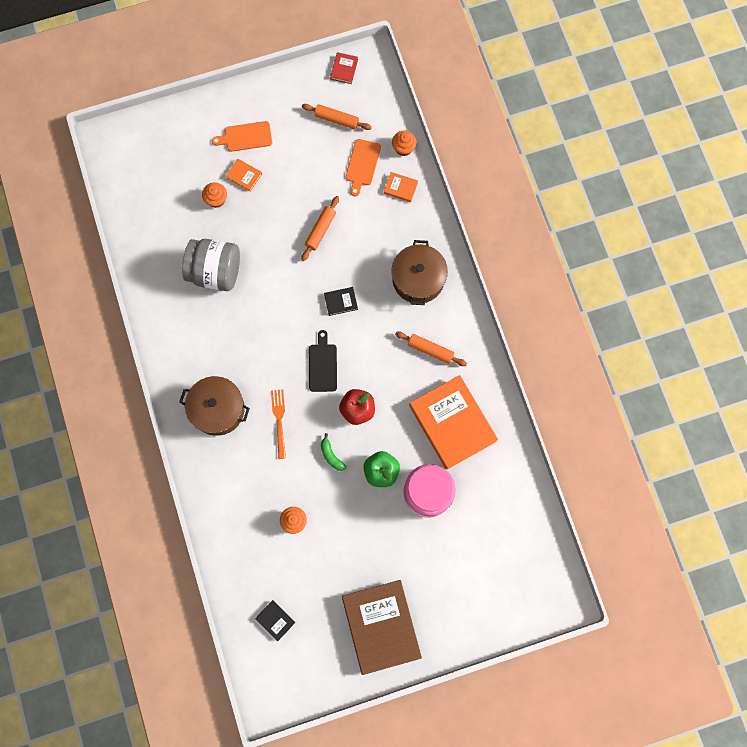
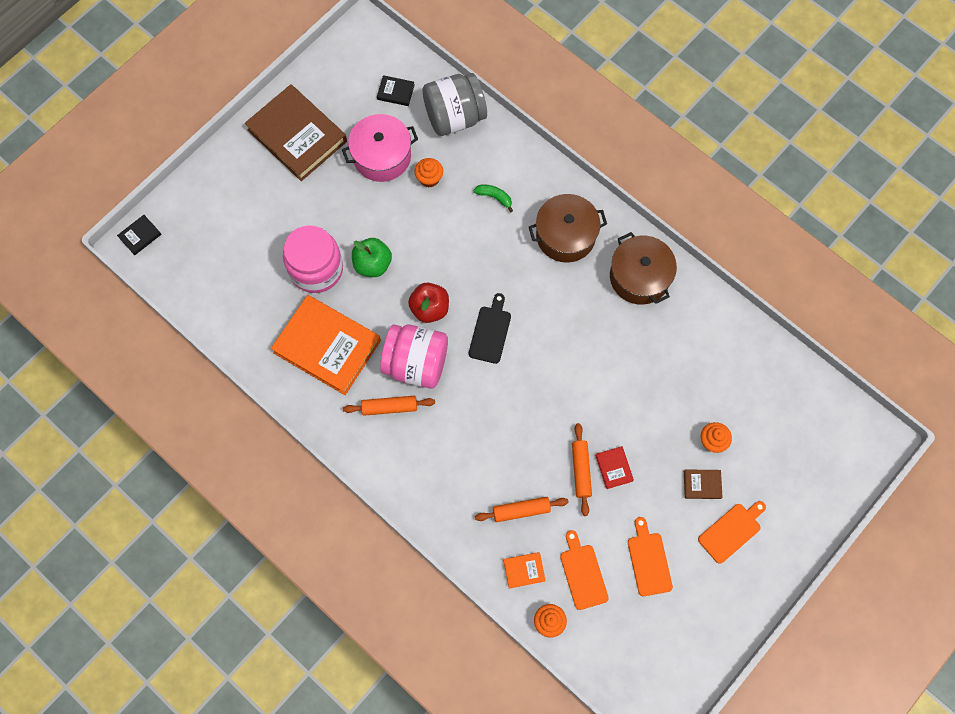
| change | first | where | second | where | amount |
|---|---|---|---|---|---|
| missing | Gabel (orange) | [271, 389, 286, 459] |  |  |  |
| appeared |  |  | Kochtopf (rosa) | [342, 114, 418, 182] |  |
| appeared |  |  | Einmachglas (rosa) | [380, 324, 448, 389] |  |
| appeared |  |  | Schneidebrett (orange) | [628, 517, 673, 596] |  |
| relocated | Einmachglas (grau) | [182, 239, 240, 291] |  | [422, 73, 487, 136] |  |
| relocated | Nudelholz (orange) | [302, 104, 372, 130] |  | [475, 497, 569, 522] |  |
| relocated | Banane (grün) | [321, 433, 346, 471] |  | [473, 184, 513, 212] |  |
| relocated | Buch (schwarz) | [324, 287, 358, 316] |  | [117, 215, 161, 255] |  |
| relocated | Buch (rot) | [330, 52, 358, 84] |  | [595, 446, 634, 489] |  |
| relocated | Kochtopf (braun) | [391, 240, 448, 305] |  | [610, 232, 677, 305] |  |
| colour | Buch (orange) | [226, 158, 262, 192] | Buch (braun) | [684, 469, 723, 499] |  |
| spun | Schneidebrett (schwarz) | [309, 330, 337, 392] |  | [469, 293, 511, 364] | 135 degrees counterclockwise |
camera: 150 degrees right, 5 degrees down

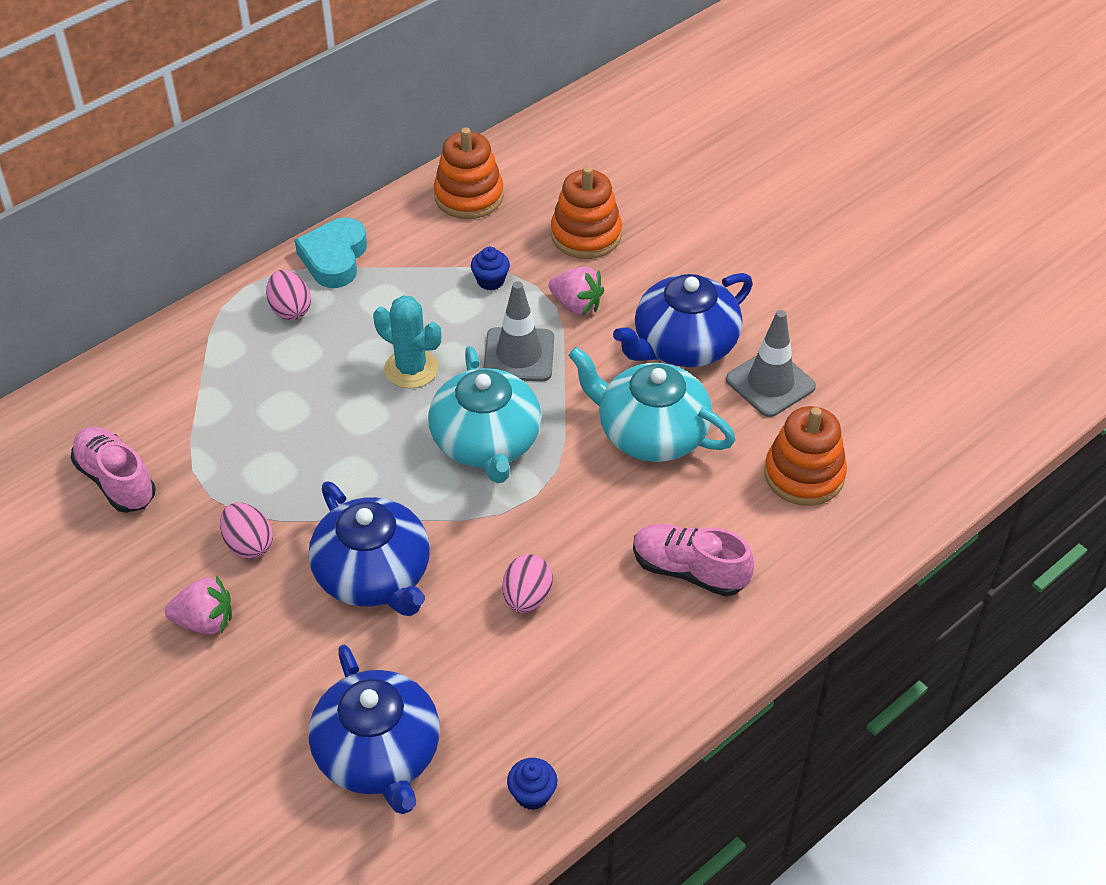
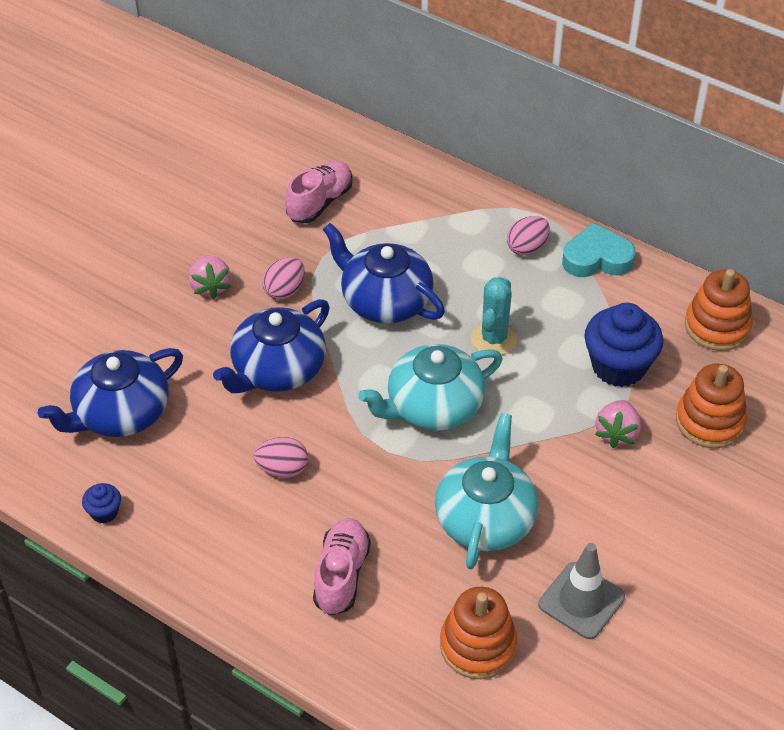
| change | first | where | second | where | amount |
|---|---|---|---|---|---|
| missing | Leitkegel (grau) | [484, 281, 554, 381] |  |  |  |
| relocated | Teekanne (blau) | [613, 273, 753, 367] |  | [323, 223, 445, 323] |  |
| size | Muffin (blau) | [471, 247, 510, 290] |  | [584, 303, 663, 387] | x2.15 |
camera: 75 degrees right, 0 degrees up

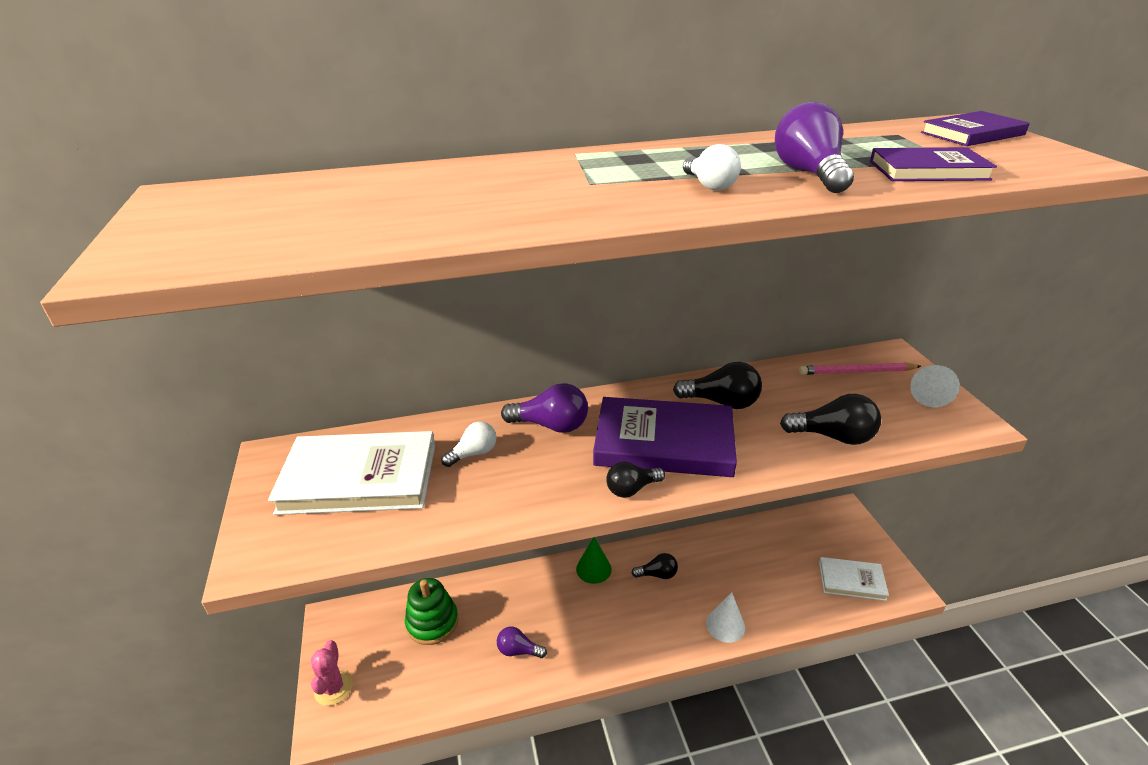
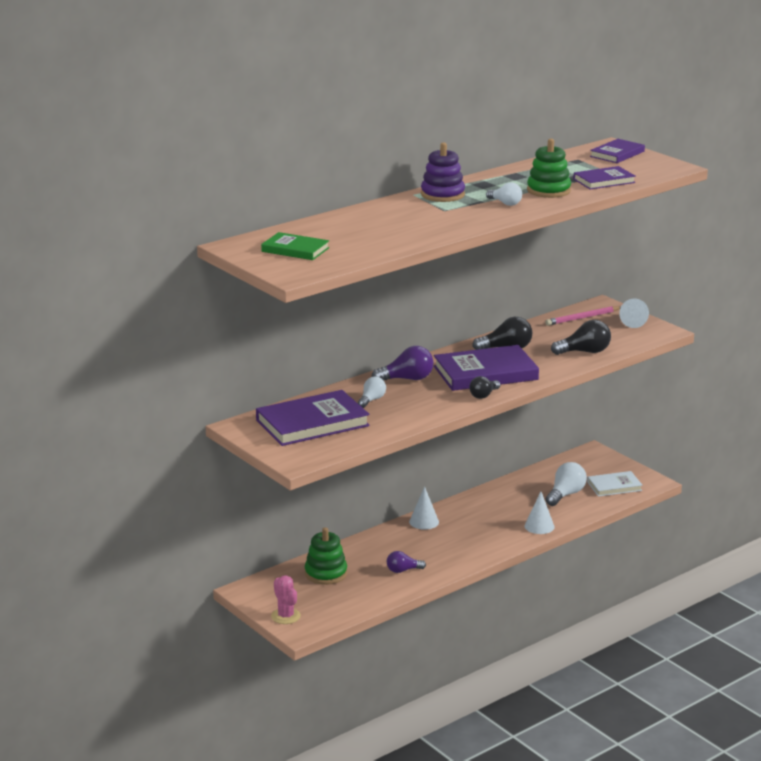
| change | first | where | second | where | amount |
|---|---|---|---|---|---|
| missing | Glühbirne (schwarz) | [631, 553, 678, 579] |  |  |  |
| appeared |  |  | Buch (grün) | [261, 232, 329, 260] |  |
| appeared |  |  | Stapelspielzeug (lila) | [421, 142, 465, 202] |  |
| appeared |  |  | Glühbirne (weiß) | [546, 462, 587, 506] |  |
| exchanged | Glühbirne (lila) | [775, 102, 854, 193] | Stapelspielzeug (grün) | [527, 139, 571, 198] |  |
| colour | Buch (weiß) | [268, 431, 435, 515] | Buch (lila) | [256, 390, 370, 446] |  |
| colour | Kegel (grün) | [576, 537, 612, 584] | Kegel (weiß) | [409, 486, 439, 530] |  |
camera: 25 degrees left, 10 degrees down

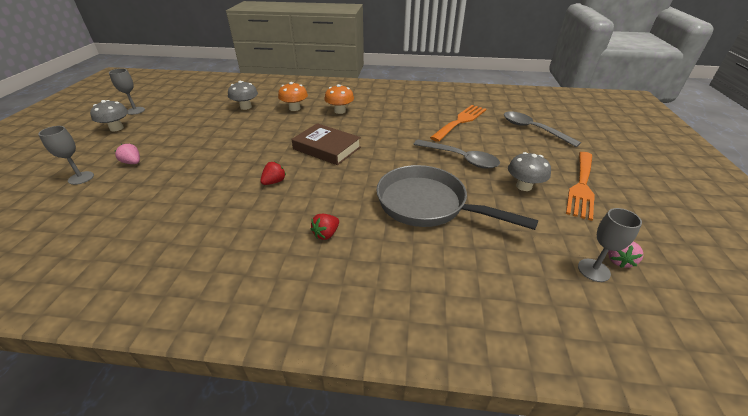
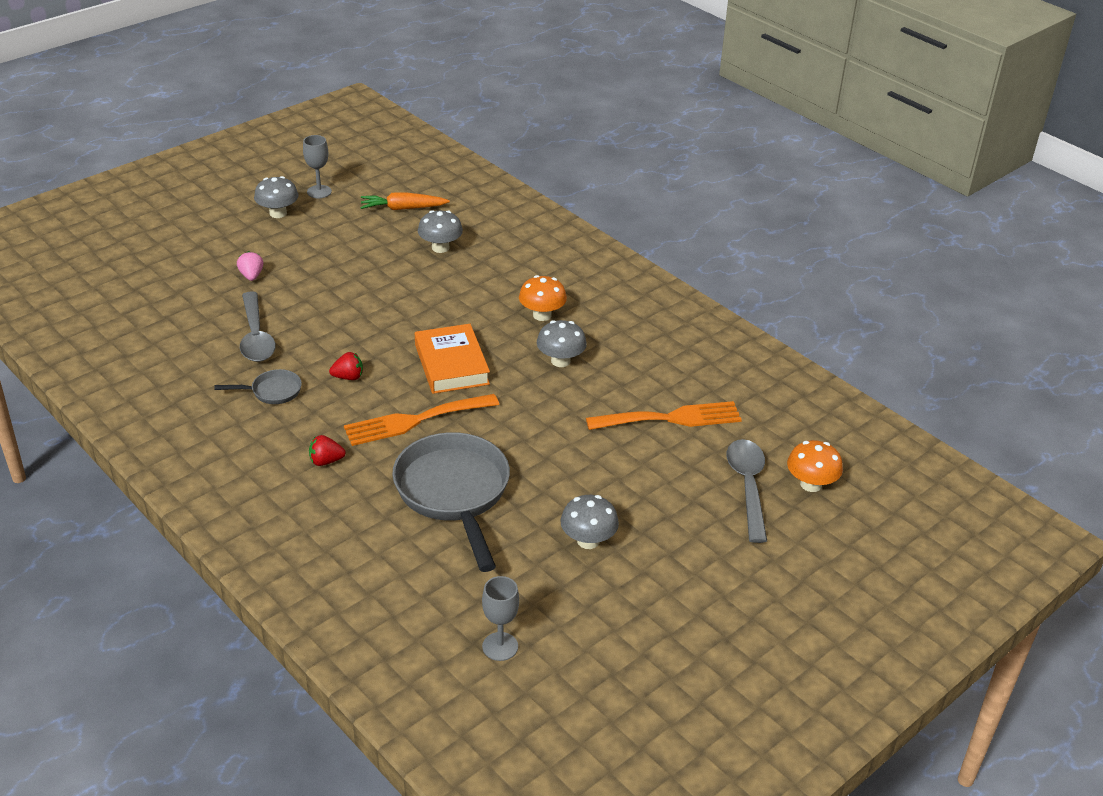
| change | first | where | second | where | amount |
|---|---|---|---|---|---|
| missing | Kelch (grau) | [38, 126, 94, 185] |  |  |  |
| missing | Erdbeere (rosa) | [608, 242, 643, 268] |  |  |  |
| appeared |  |  | Pfanne (grau) | [215, 369, 302, 404] |  |
| appeared |  |  | Karotte (orange) | [361, 192, 450, 210] |  |
| appeared |  |  | Pilz (grau) | [537, 320, 587, 367] |  |
| relocated | Pilz (orange) | [278, 82, 308, 111] |  | [787, 440, 843, 492] |  |
| relocated | Löffel (grau) | [413, 140, 500, 168] |  | [240, 291, 276, 362] |  |
| relocated | Gabel (orange) | [566, 152, 595, 221] |  | [344, 394, 499, 446] |  |
| colour | Buch (braun) | [292, 123, 361, 165] | Buch (orange) | [415, 324, 490, 394] |  |
camera: 40 degrees right, 0 degrees up

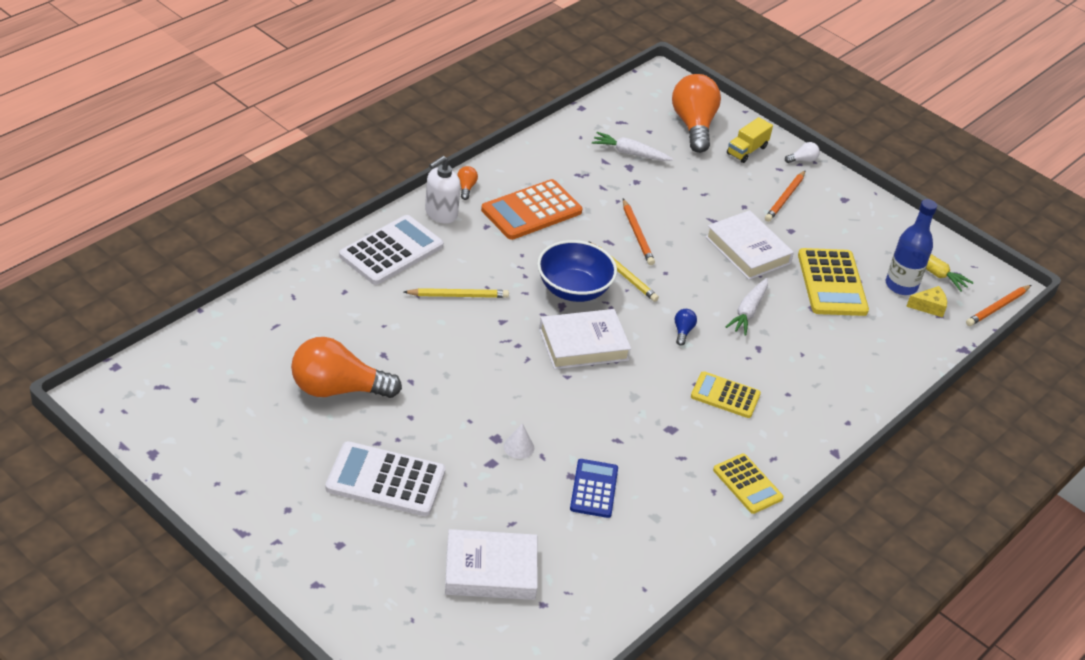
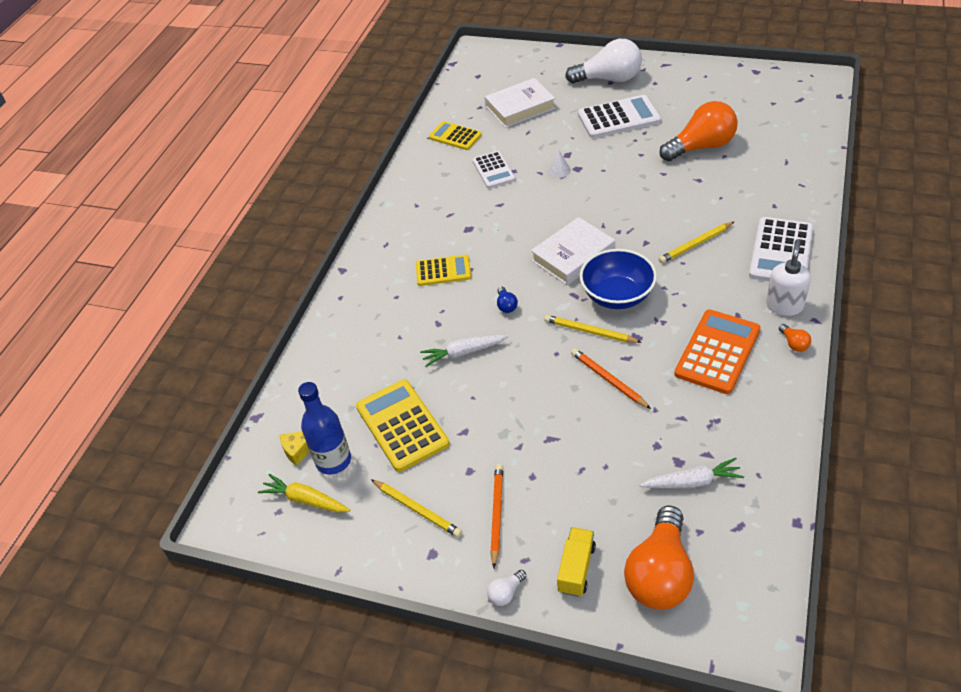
| change | first | where | second | where | amount |
|---|---|---|---|---|---|
| missing | Buch (weiß) | [705, 210, 794, 280] |  |  |  |
| missing | Bleistift (orange) | [966, 285, 1031, 326] |  |  |  |
| appeared |  |  | Bleistift (gelb) | [371, 479, 462, 538] |  |
| appeared |  |  | Glühbirne (weiß) | [565, 39, 642, 83] |  |
| relocated | Taschenrechner (gelb) | [713, 453, 784, 514] |  | [429, 121, 482, 150] |  |
| colour | Taschenrechner (blau) | [570, 459, 618, 518] | Taschenrechner (weiß) | [472, 151, 515, 188] |  |
| spun | Glühbirne (orange) | [672, 74, 721, 153] |  | [624, 505, 694, 610] | 45 degrees clockwise |
| spun | Karotte (weiß) | [726, 278, 768, 335] |  | [420, 335, 509, 367] | 105 degrees counterclockwise |
camera: 165 degrees right, 5 degrees up

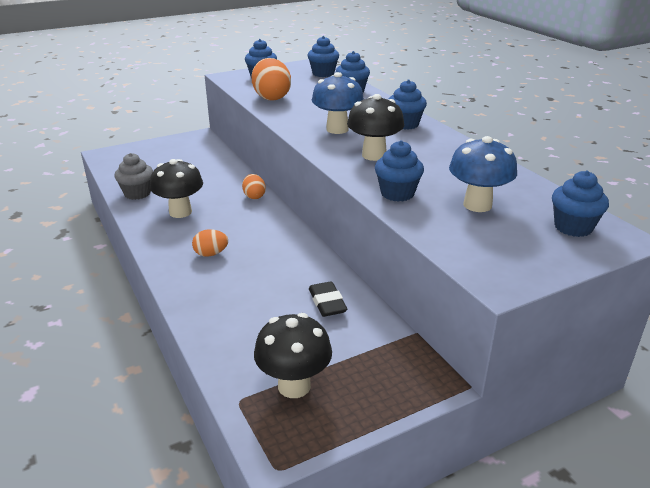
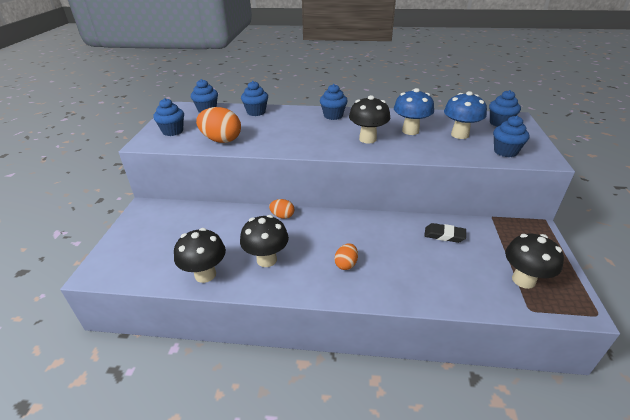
| change | first | where | second | where | amount |
|---|---|---|---|---|---|
| relocated | Pilz (blau) | [312, 72, 364, 134] |  | [394, 88, 434, 135] |  |
| relocated | Muffin (blau) | [375, 140, 424, 202] |  | [493, 115, 529, 157] |  |
| exchanged | Muffin (grau) | [114, 153, 153, 200] | Pilz (schwarz) | [174, 228, 226, 283] |  |
camera: 55 degrees left, 5 degrees up

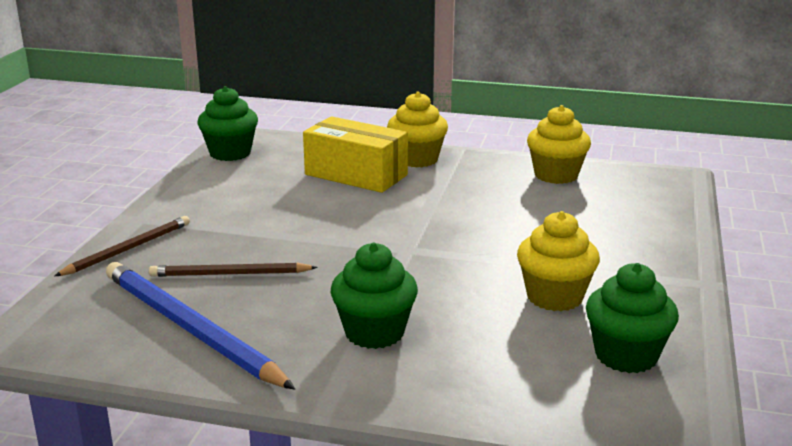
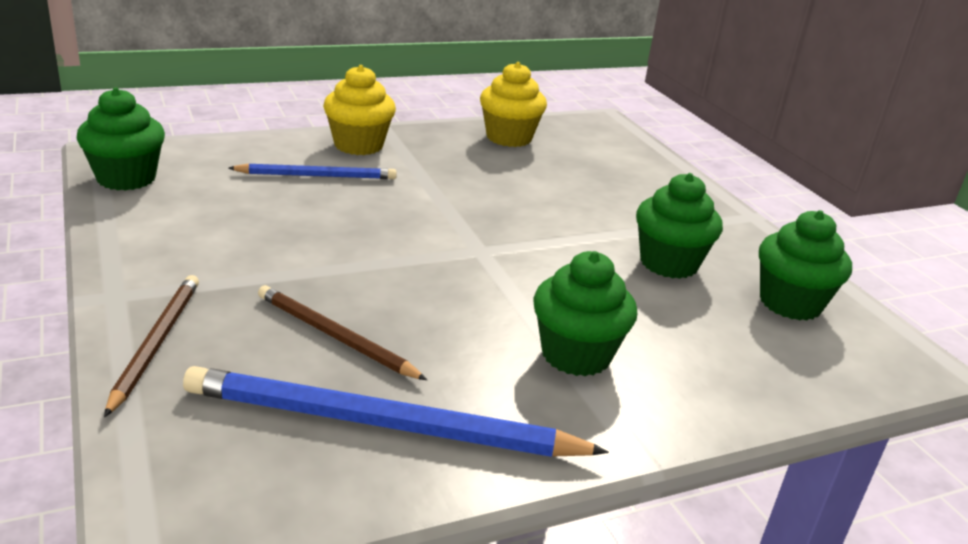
| change | first | where | second | where | amount |
|---|---|---|---|---|---|
| exchanged | Schachtel (gelb) | [303, 116, 408, 193] | Bleistift (blau) | [229, 163, 397, 179] |  |
| colour | Muffin (gelb) | [517, 211, 600, 311] | Muffin (grün) | [636, 173, 723, 279] |  |
| spun | Bleistift (braun) | [149, 263, 318, 277] |  | [258, 285, 427, 380] | 75 degrees clockwise |
camera: 40 degrees left, 5 degrees up

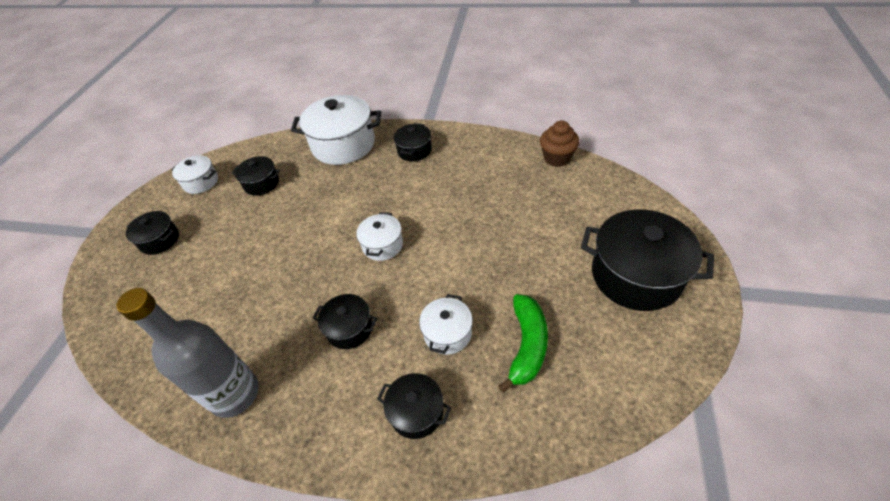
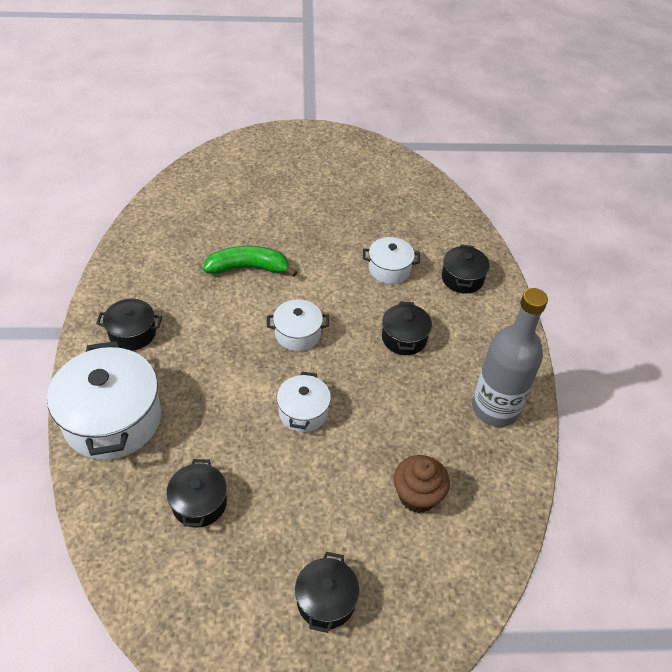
| change | first | where | second | where | amount |
|---|---|---|---|---|---|
| missing | Kochtopf (schwarz) | [581, 209, 714, 311] |  |  |  |
| relocated | Kochtopf (weiß) | [171, 155, 218, 194] |  | [277, 372, 331, 432] |  |
| relocated | Banane (grün) | [498, 294, 548, 393] |  | [203, 246, 297, 277] |  |
| relocated | Muffin (braun) | [540, 120, 579, 167] |  | [393, 455, 450, 513] |  |
camera: 110 degrees left, 0 degrees up

